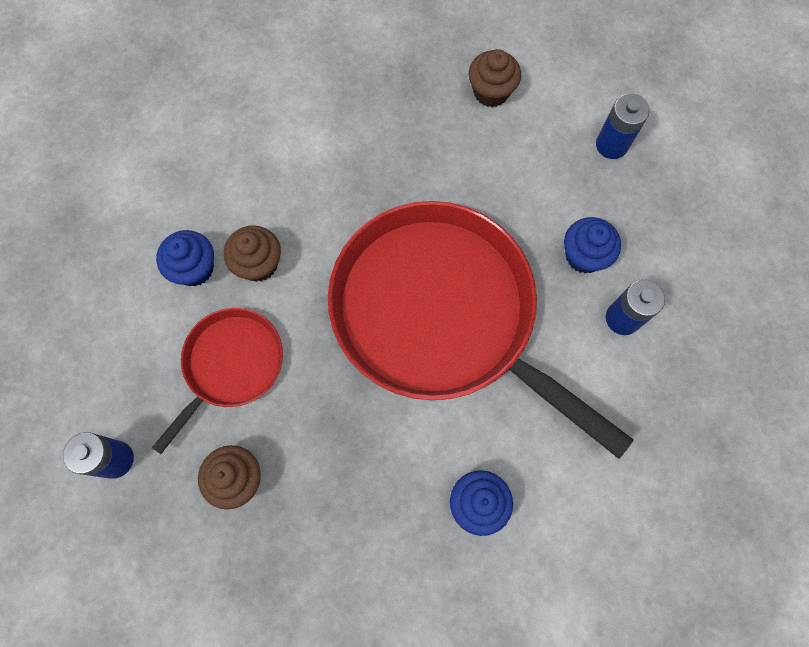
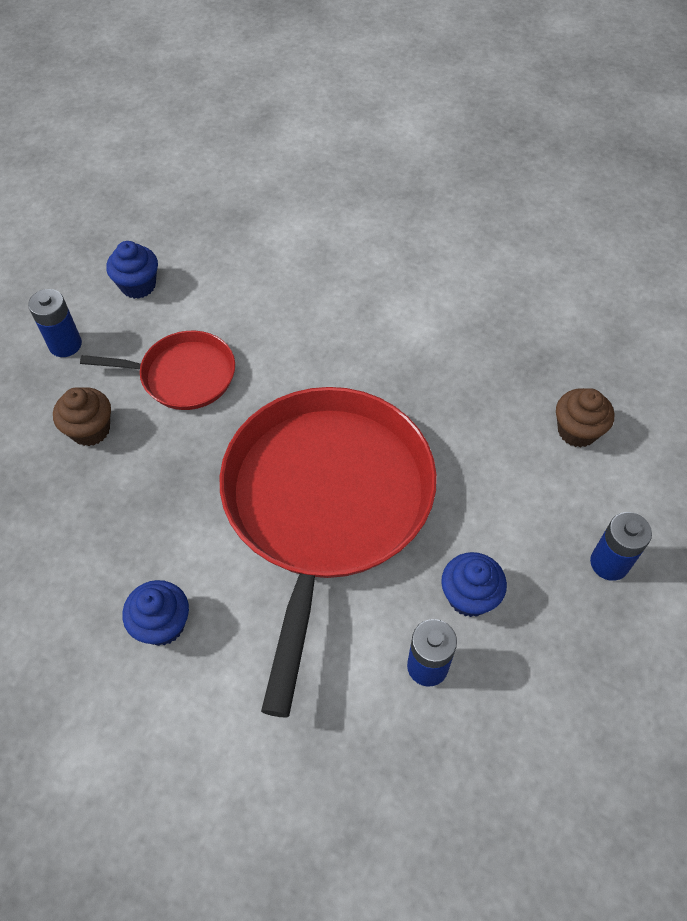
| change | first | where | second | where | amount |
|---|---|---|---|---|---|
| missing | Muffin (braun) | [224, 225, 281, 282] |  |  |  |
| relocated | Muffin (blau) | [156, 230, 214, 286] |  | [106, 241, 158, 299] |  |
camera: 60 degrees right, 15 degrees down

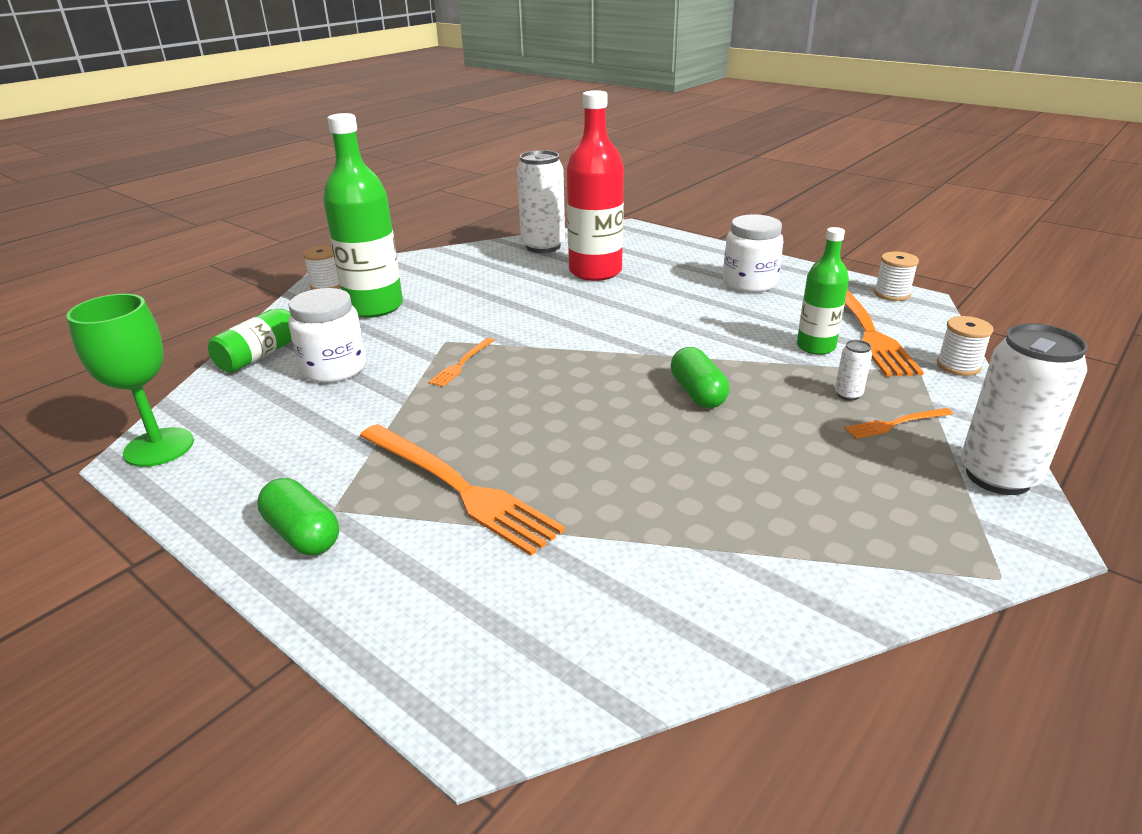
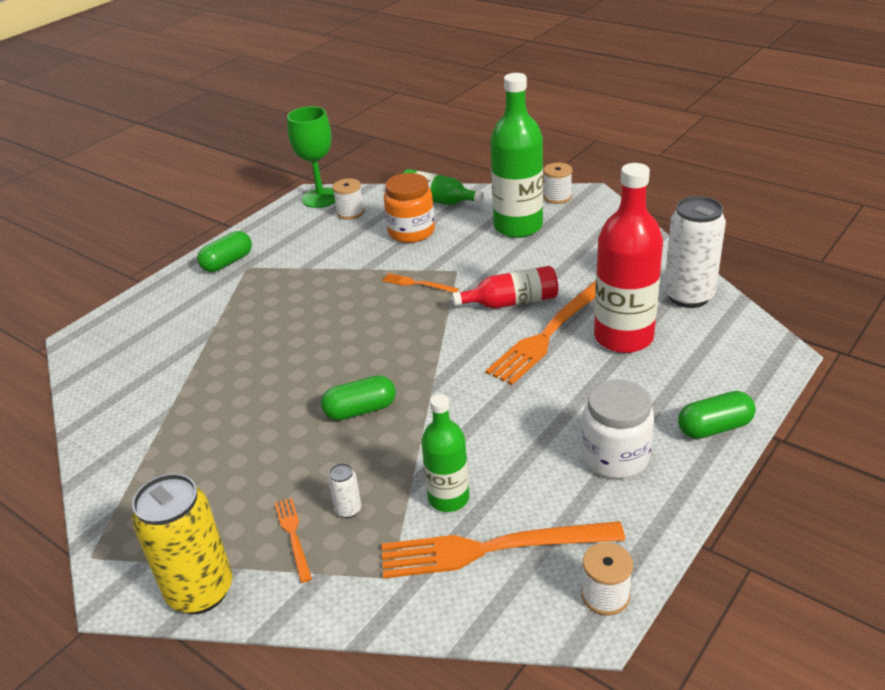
| change | first | where | second | where | amount |
|---|---|---|---|---|---|
| appeared |  |  | Flasche (rot) | [452, 266, 558, 309] |  |
| appeared |  |  | Kapsel (grün) | [678, 391, 756, 439] |  |
| relocated | Gabel (orange) | [360, 424, 565, 556] |  | [485, 280, 596, 385] |  |
| relocated | Garnrolle (weiß) | [937, 316, 993, 376] |  | [332, 178, 364, 220] |  |
| colour | Einmachglas (weiß) | [289, 288, 366, 383] | Einmachglas (orange) | [384, 173, 435, 243] |  |
| colour | Dose (weiß) | [961, 323, 1088, 495] | Dose (gelb) | [132, 473, 232, 614] |  |
camera: 90 degrees right, 5 degrees up

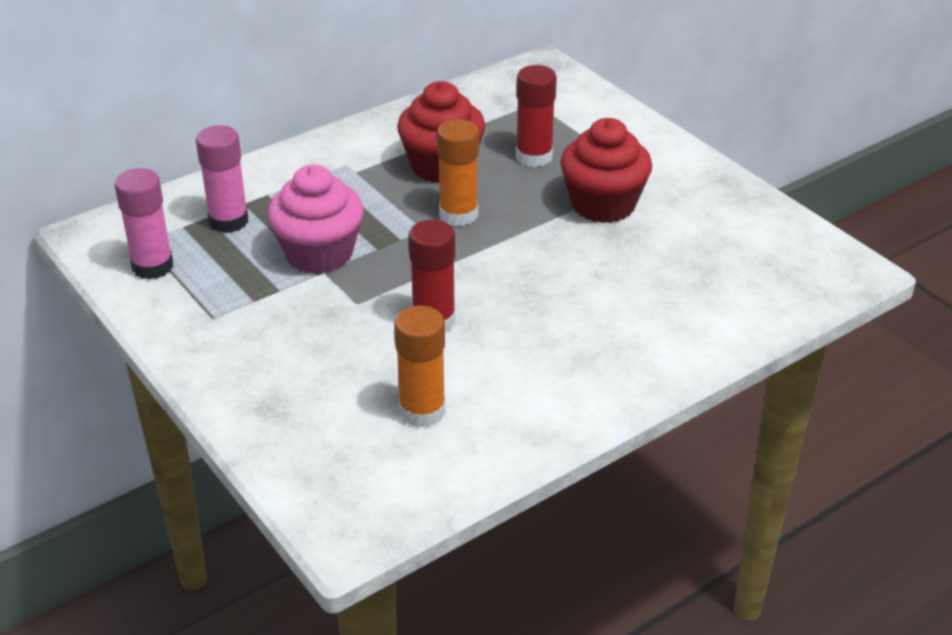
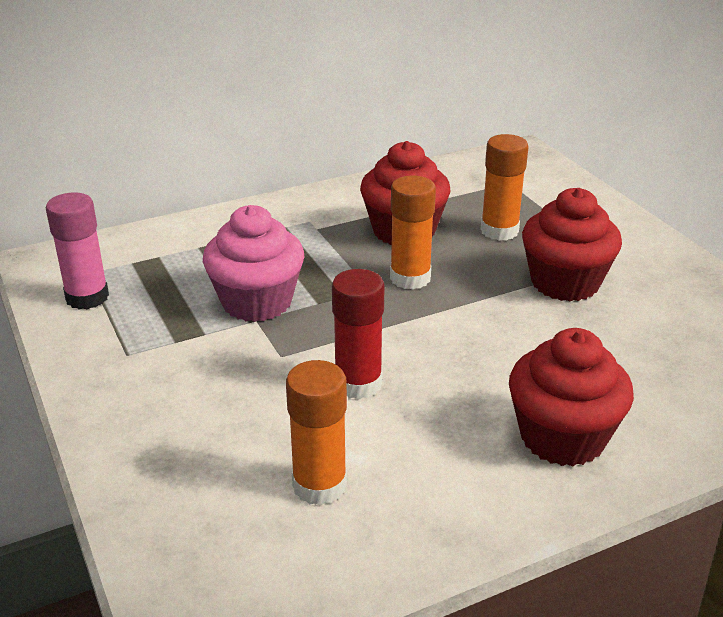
| change | first | where | second | where | amount |
|---|---|---|---|---|---|
| missing | Klebestift (rosa) | [196, 125, 248, 233] |  |  |  |
| appeared |  |  | Muffin (rot) | [509, 328, 634, 466] |  |
| colour | Klebestift (rot) | [516, 65, 557, 168] | Klebestift (orange) | [480, 134, 529, 241] |  |
camera: 10 degrees right, 5 degrees down

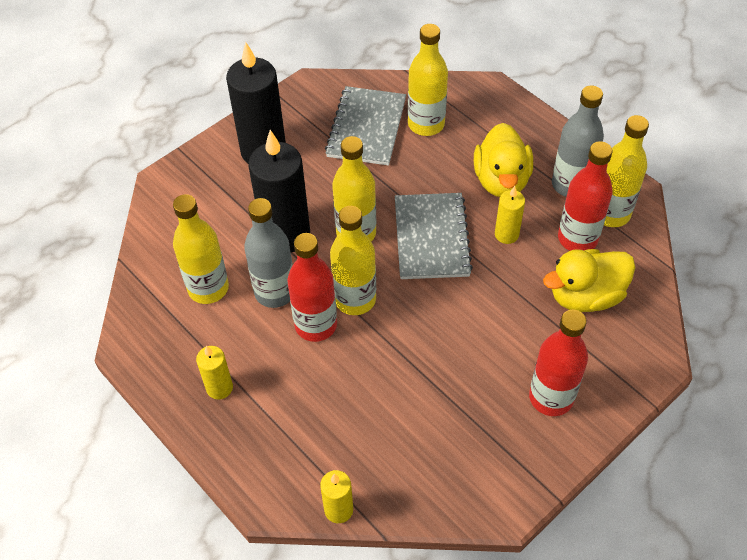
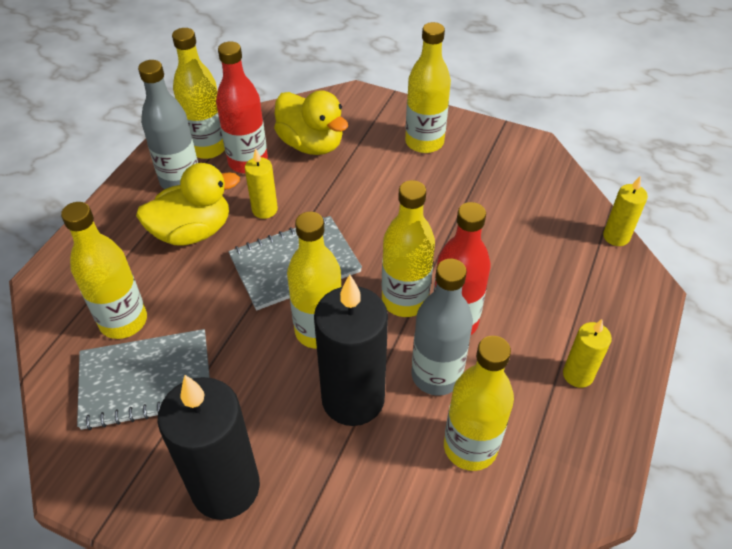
| change | first | where | second | where | amount |
|---|---|---|---|---|---|
| colour | Flasche (rot) | [529, 310, 588, 416] | Flasche (gelb) | [405, 22, 451, 153] |  |
camera: 115 degrees left, 5 degrees down

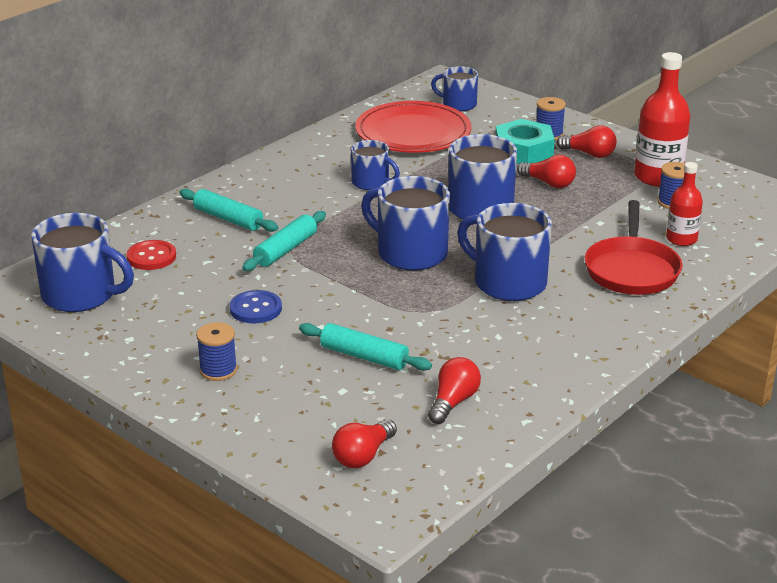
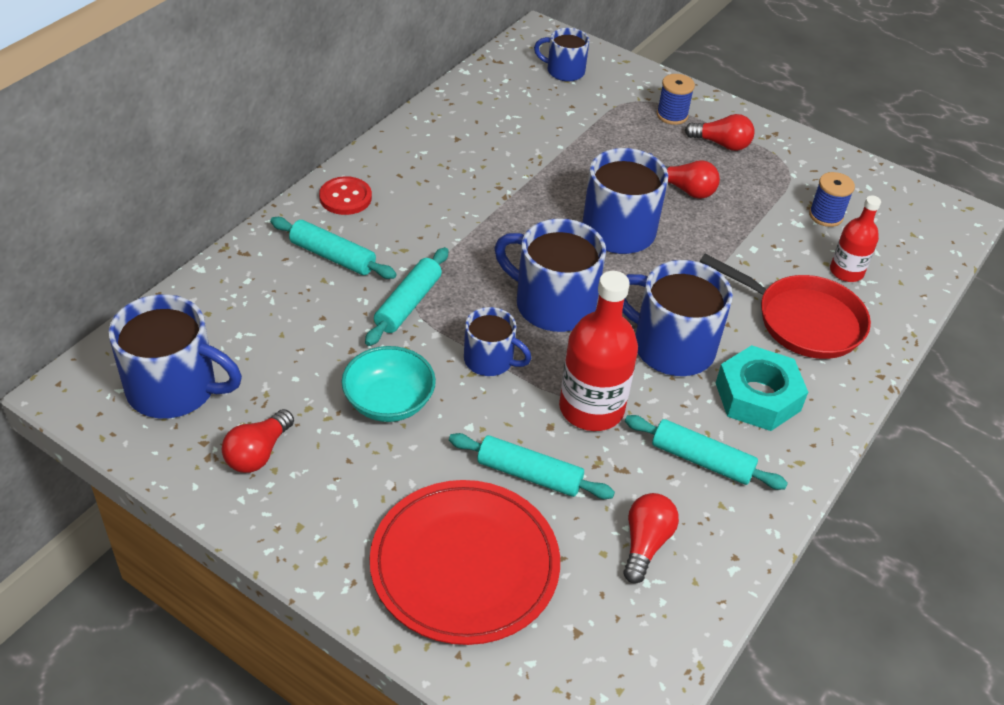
| change | first | where | second | where | amount |
|---|---|---|---|---|---|
| missing | Garnrolle (blau) | [196, 322, 237, 381] |  |  |  |
| appeared |  |  | Nudelholz (türkis) | [625, 415, 788, 490] |  |
| relocated | Knopf (rot) | [127, 240, 176, 270] |  | [319, 176, 372, 215] |  |
| relocated | Glühbirne (rot) | [332, 419, 397, 468] |  | [222, 409, 294, 473] |  |
| relocated | Tasse (blau) | [351, 140, 400, 190] |  | [464, 307, 532, 376] |  |
| relocated | Teller (rot) | [355, 101, 472, 153] |  | [370, 480, 560, 645] |  |
| relocated | Sechskantmutter (türkis) | [495, 119, 555, 164] |  | [716, 345, 808, 431] |  |
| relocated | Flasche (rot) | [634, 52, 691, 187] |  | [559, 271, 638, 431] |  |
| exchanged | Knopf (blau) | [230, 290, 282, 324] | Schüssel (türkis) | [341, 346, 436, 422] |  |
| spun | Pfanne (rot) | [584, 200, 682, 295] |  | [700, 254, 871, 359] | 60 degrees counterclockwise |
camera: 10 degrees left, 15 degrees up

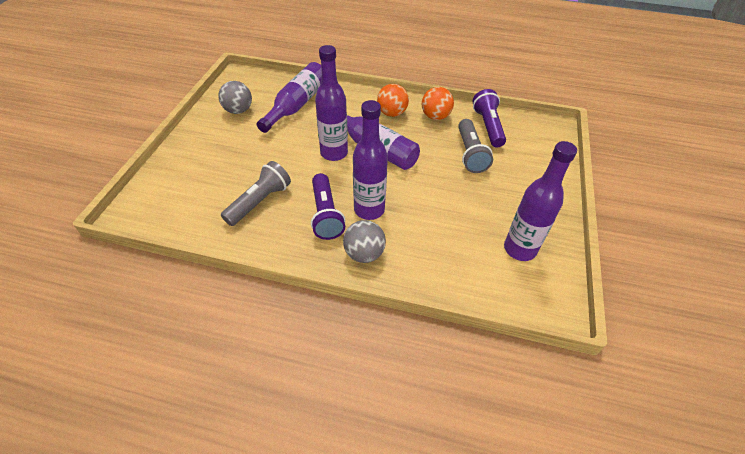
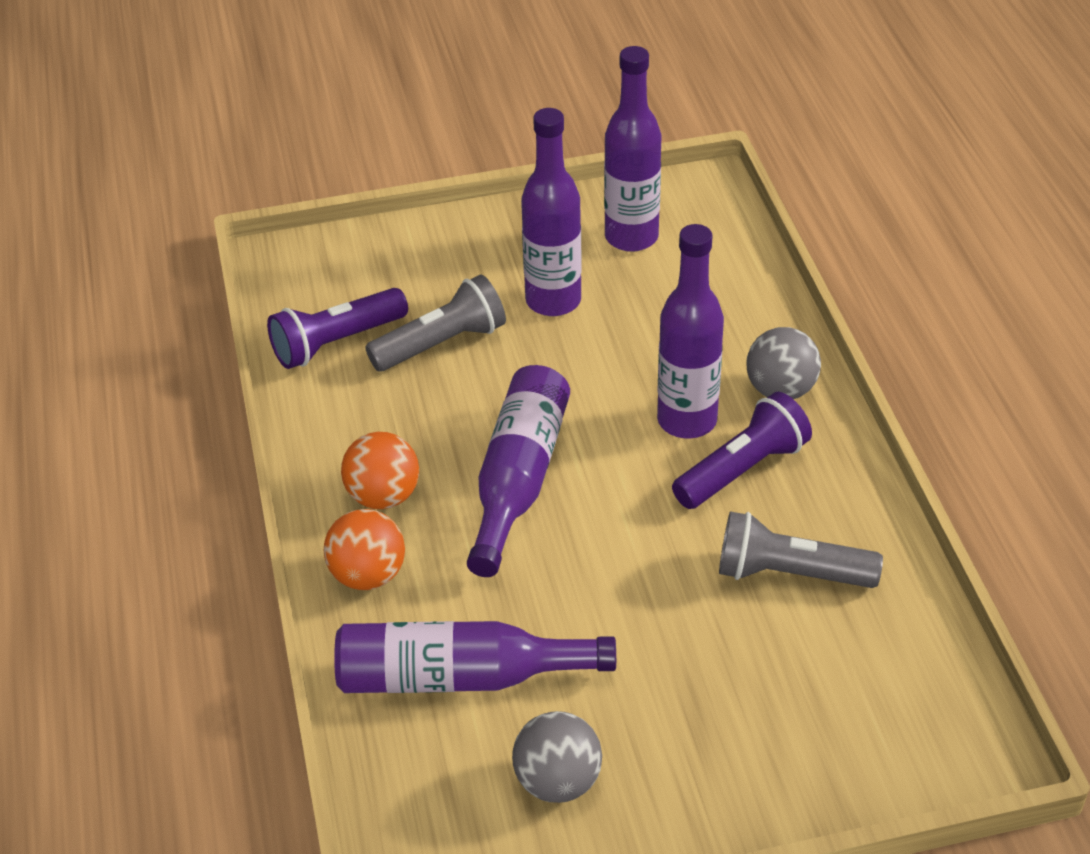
| change | first | where | second | where | amount |
|---|---|---|---|---|---|
| relocated | Flasche (lila) | [315, 45, 348, 161] |  | [521, 108, 582, 316] |  |
| relocated | Ball (orange) | [422, 87, 454, 120] |  | [324, 509, 405, 590] |  |
camera: 115 degrees left, 5 degrees down

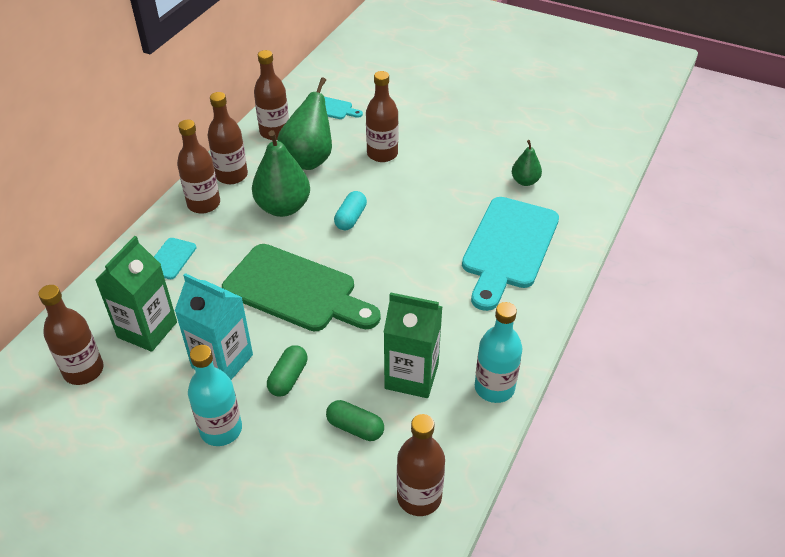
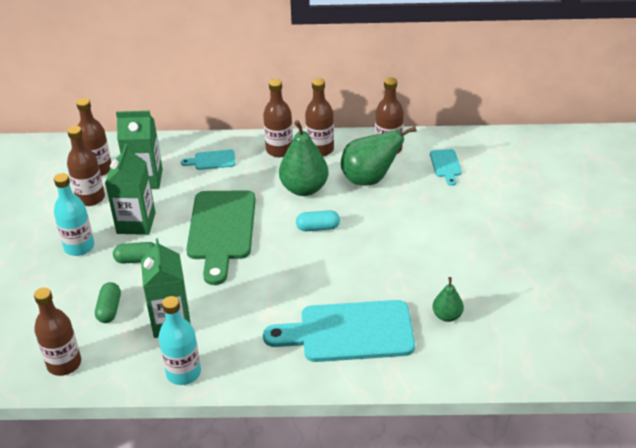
| change | first | where | second | where | amount |
|---|---|---|---|---|---|
| relocated | Flasche (braun) | [366, 71, 399, 162] |  | [67, 126, 105, 206] |  |
| colour | Getränkekarton (türkis) | [175, 273, 253, 380] | Getränkekarton (grün) | [105, 144, 156, 235] |  |
camera: 65 degrees right, 5 degrees down

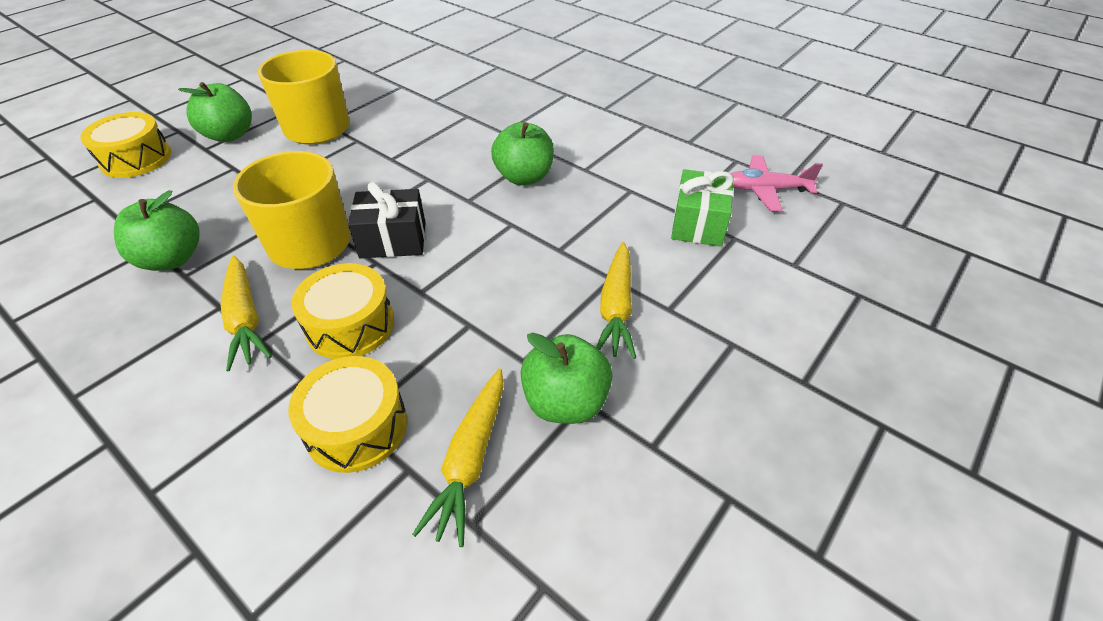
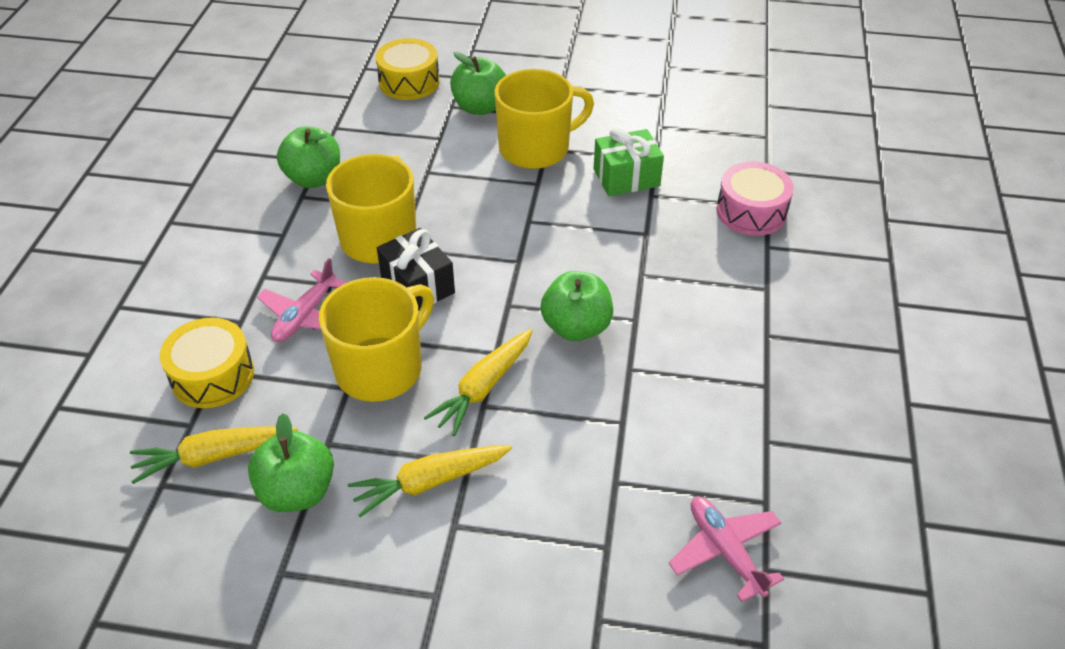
| change | first | where | second | where | amount |
|---|---|---|---|---|---|
| appeared |  |  | Tasse (gelb) | [319, 277, 434, 402] |  |
| appeared |  |  | Trommel (rosa) | [716, 162, 794, 236] |  |
| relocated | Karotte (gelb) | [221, 255, 272, 371] |  | [424, 329, 533, 436] |  |
| relocated | Geschenk (grün) | [671, 169, 734, 247] |  | [594, 127, 664, 196] |  |
| exchanged | Trommel (gelb) | [291, 263, 394, 359] | Flugzeug (rosa) | [257, 258, 347, 342] |  |
camera: 60 degrees right, 0 degrees up

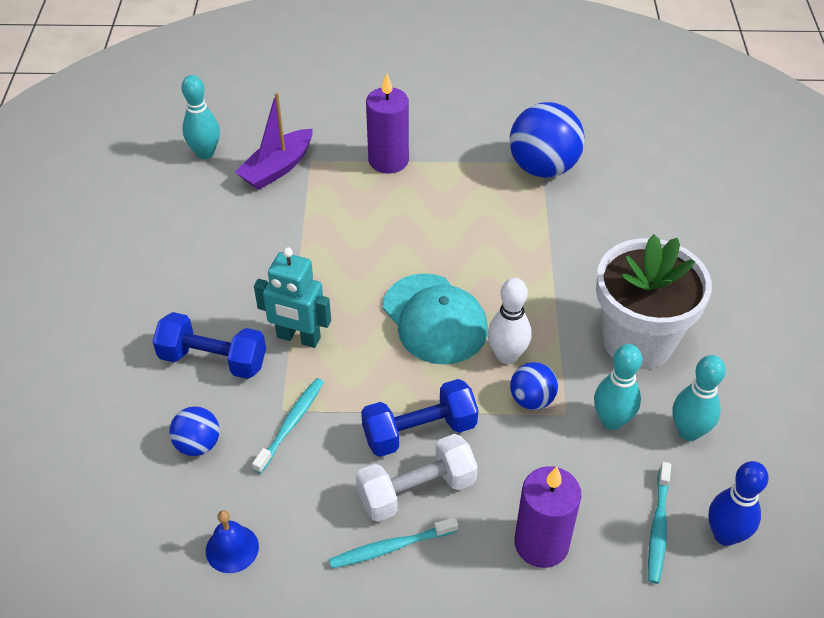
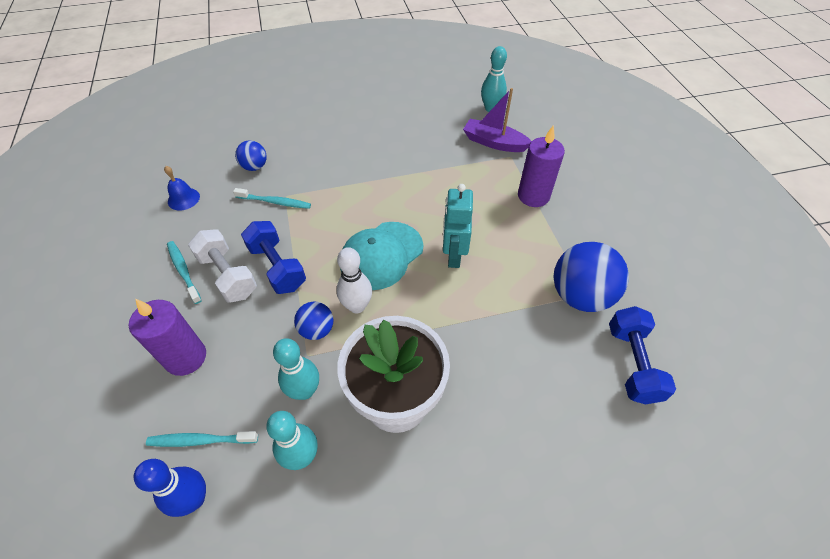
| change | first | where | second | where | amount |
|---|---|---|---|---|---|
| relocated | Hantel (blau) | [152, 312, 266, 379] |  | [609, 306, 676, 405] |  |
| relocated | Roboter (türkis) | [254, 247, 331, 348] |  | [443, 184, 473, 268] |  |
camera: 75 degrees right, 5 degrees up

